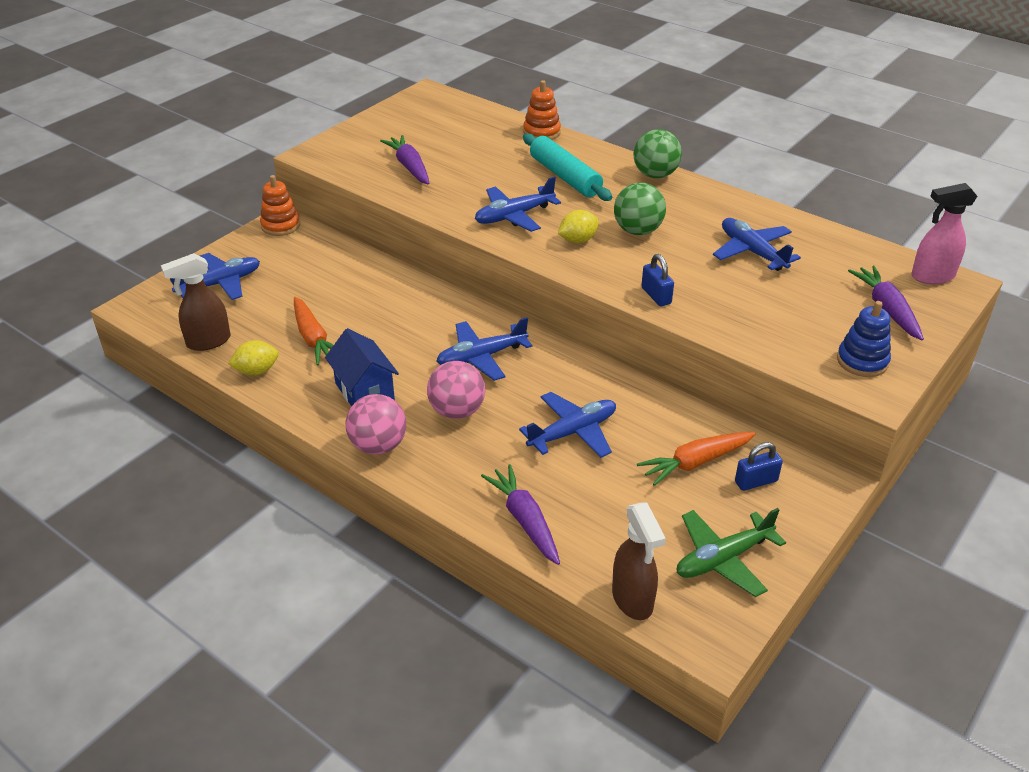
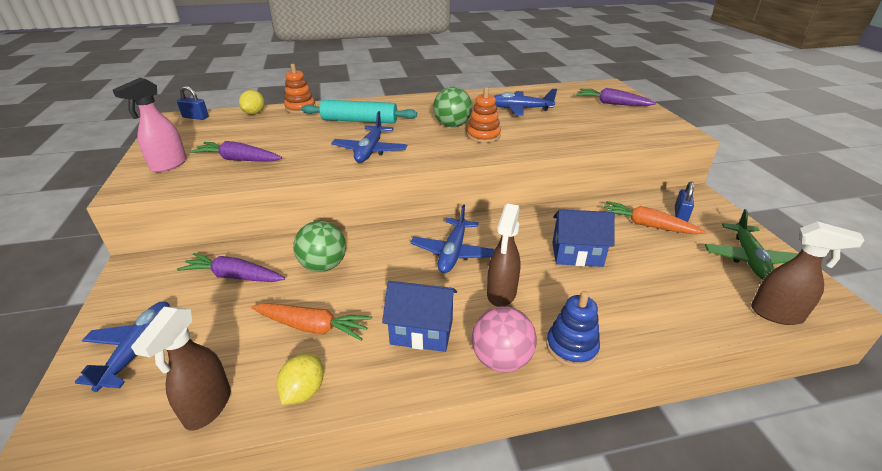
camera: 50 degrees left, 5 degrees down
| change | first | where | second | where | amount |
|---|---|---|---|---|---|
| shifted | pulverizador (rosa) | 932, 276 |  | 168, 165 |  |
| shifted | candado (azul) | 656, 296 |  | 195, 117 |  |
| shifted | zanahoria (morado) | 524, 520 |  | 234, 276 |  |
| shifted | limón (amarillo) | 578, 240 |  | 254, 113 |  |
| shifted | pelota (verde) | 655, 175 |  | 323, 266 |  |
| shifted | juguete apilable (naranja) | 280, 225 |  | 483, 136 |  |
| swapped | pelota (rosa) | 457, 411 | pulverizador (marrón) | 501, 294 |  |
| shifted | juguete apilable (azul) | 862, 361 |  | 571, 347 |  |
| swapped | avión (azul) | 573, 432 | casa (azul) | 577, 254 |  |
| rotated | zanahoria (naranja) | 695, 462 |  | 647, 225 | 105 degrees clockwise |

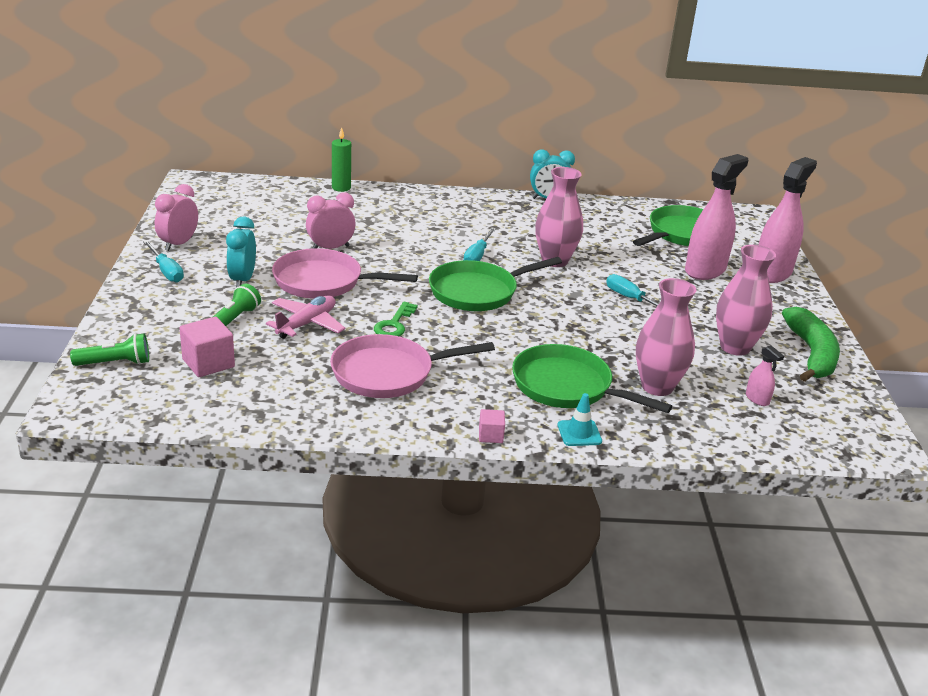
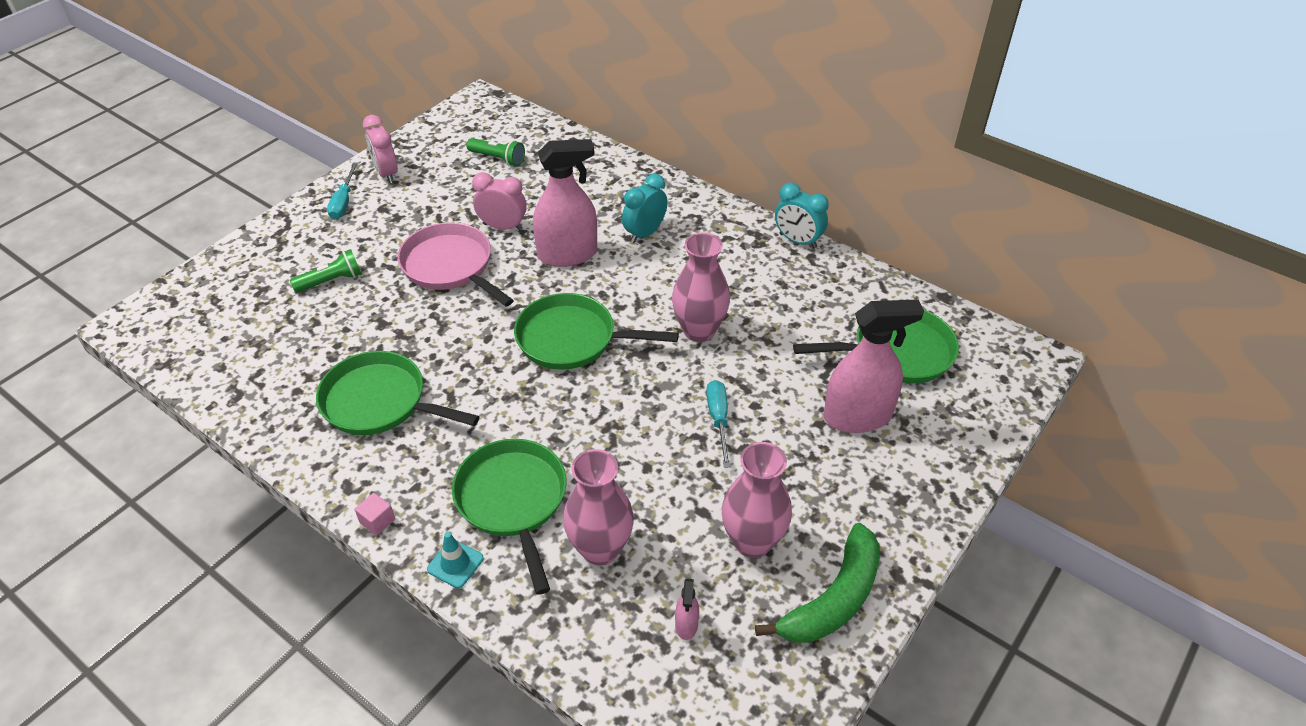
camera: 40 degrees right, 15 degrees up
| change | first | where | second | where | amount |
|---|---|---|---|---|---|
| repainted | sartén (rosa) | 388, 373 | sartén (verde) | 380, 402 |  |
| rotated | despertador (rosa) | 178, 244 |  | 386, 173 | 90 degrees counterclockwise |
| shifted | lámpara de mano (verde) | 115, 363 |  | 498, 159 |  |
| shifted | pulverizador (rosa) | 772, 273 |  | 567, 254 |  |
| shifted | despertador (turquesa) | 242, 280 |  | 645, 233 |  |
| gone | cubo (rosa) | 208, 363 |  |  |  |
| gone | avión (rosa) | 307, 324 |  |  |  |
| gone | vela (verde) | 341, 188 |  |  |  |
| gone | llave (verde) | 394, 324 |  |  |  |
| gone | destornillador (turquesa) | 477, 256 |  |  |  |

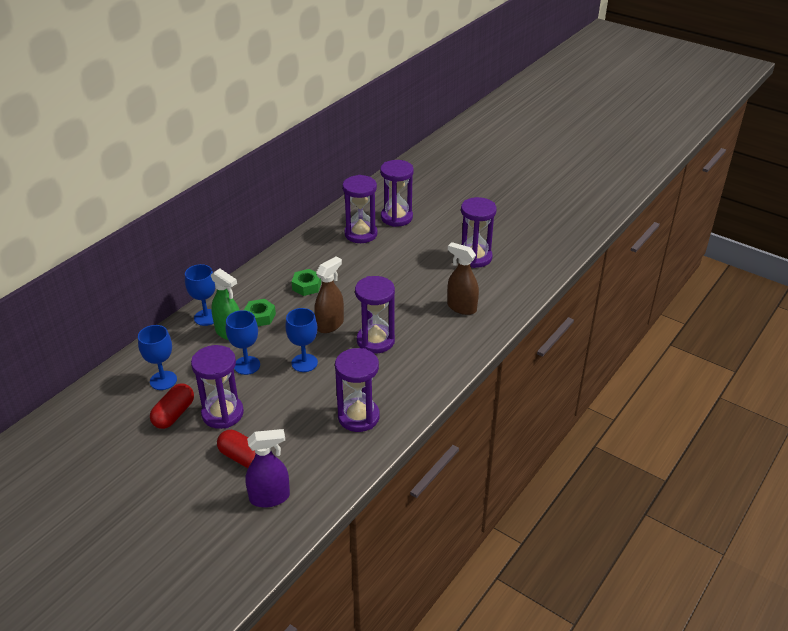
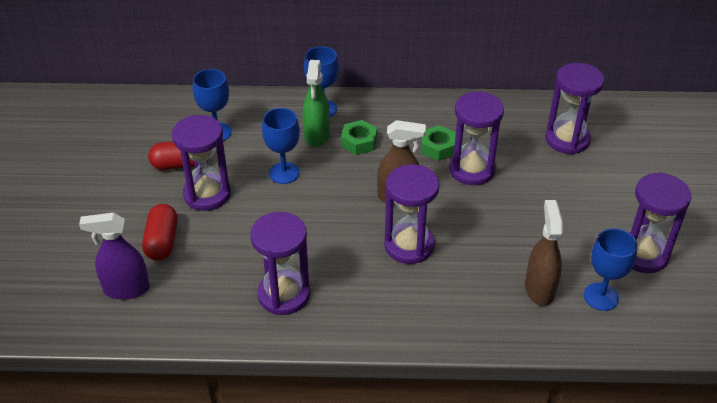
camera: 55 degrees right, 5 degrees up
| change | first | where | second | where | amount |
|---|---|---|---|---|---|
| rotated | pulverizador (morado) | 270, 497 |  | 126, 289 | 135 degrees clockwise |
| shifted | reloj de arena (morado) | 396, 217 |  | 472, 170 |  |
| shifted | copa (azul) | 304, 363 |  | 601, 297 |  |

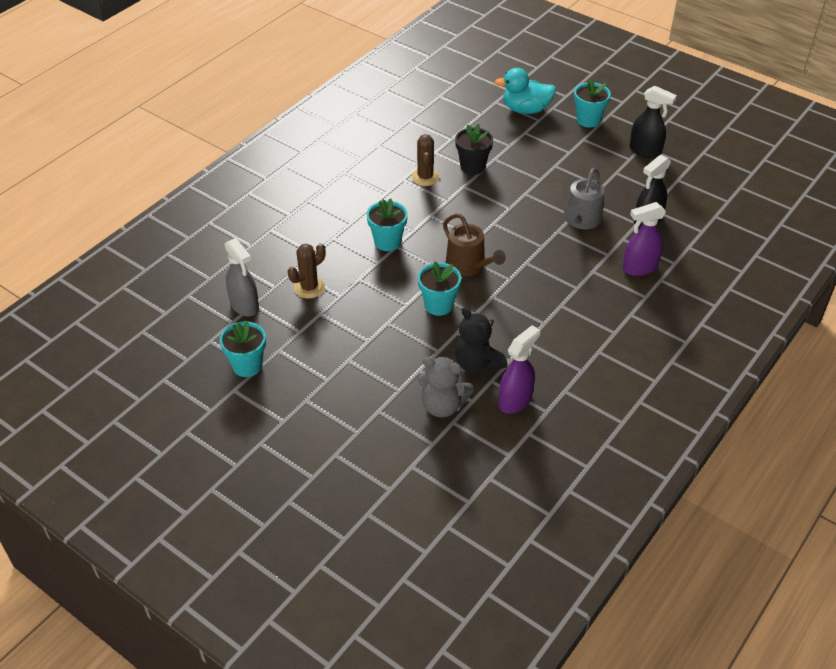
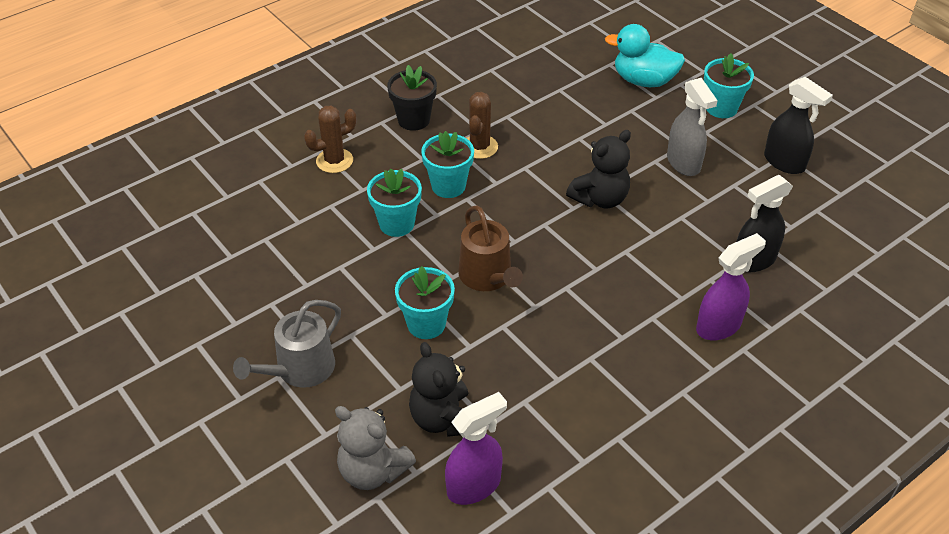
camera: 15 degrees right, 0 degrees up
| change | first | where | second | where | amount |
|---|---|---|---|---|---|
| shifted | regadera (gris) | 581, 220 |  | 300, 369 |  |
| shifted | cactus (marrón) | 309, 287 |  | 334, 161 |  |
| shifted | maceta (negro) | 472, 166 |  | 413, 120 |  |
| shifted | maceta (turquesa) | 247, 365 |  | 448, 186 |  |
| new |  |  | osito (negro) | 600, 199 |  |
| shifted | pulverizador (gris) | 244, 305 |  | 683, 163 |  |
| rotated | pulverizador (morado) | 639, 268 |  | 719, 326 | 150 degrees clockwise |

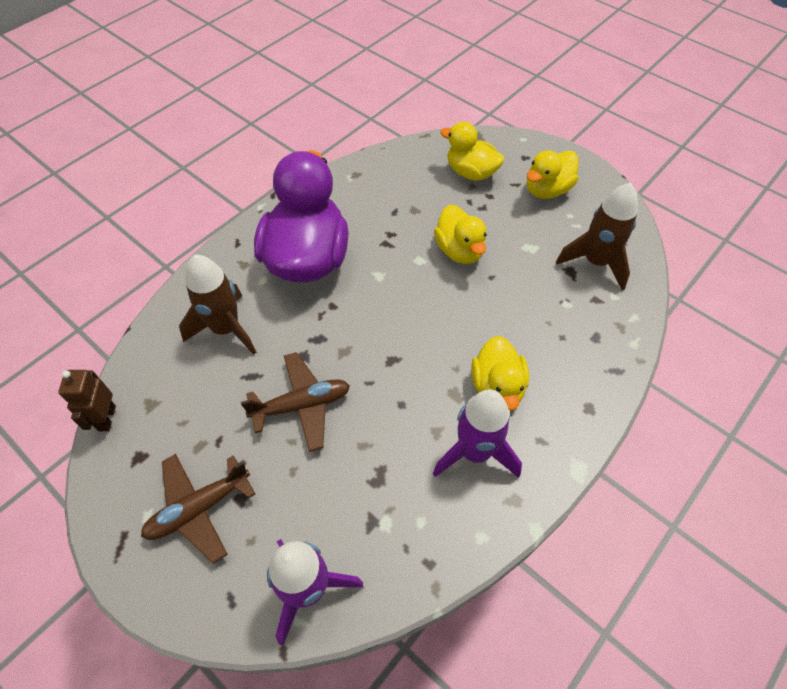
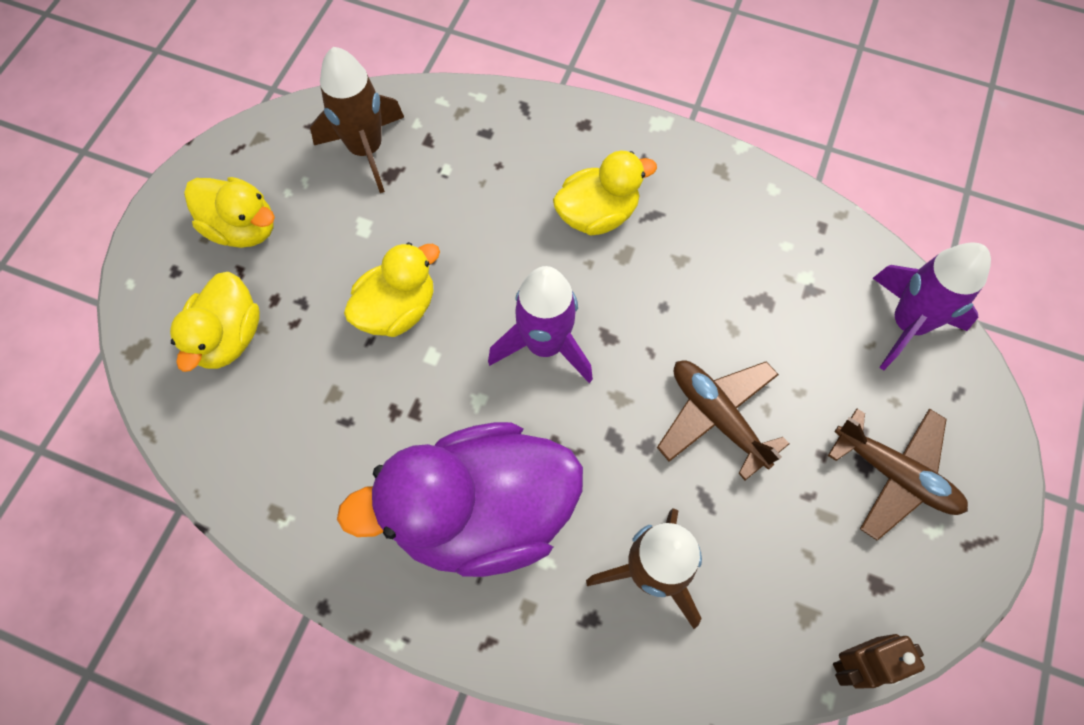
camera: 110 degrees left, 10 degrees up
| change | first | where | second | where | amount |
|---|---|---|---|---|---|
| shifted | cohete (morado) | 475, 452 |  | 545, 345 |  |

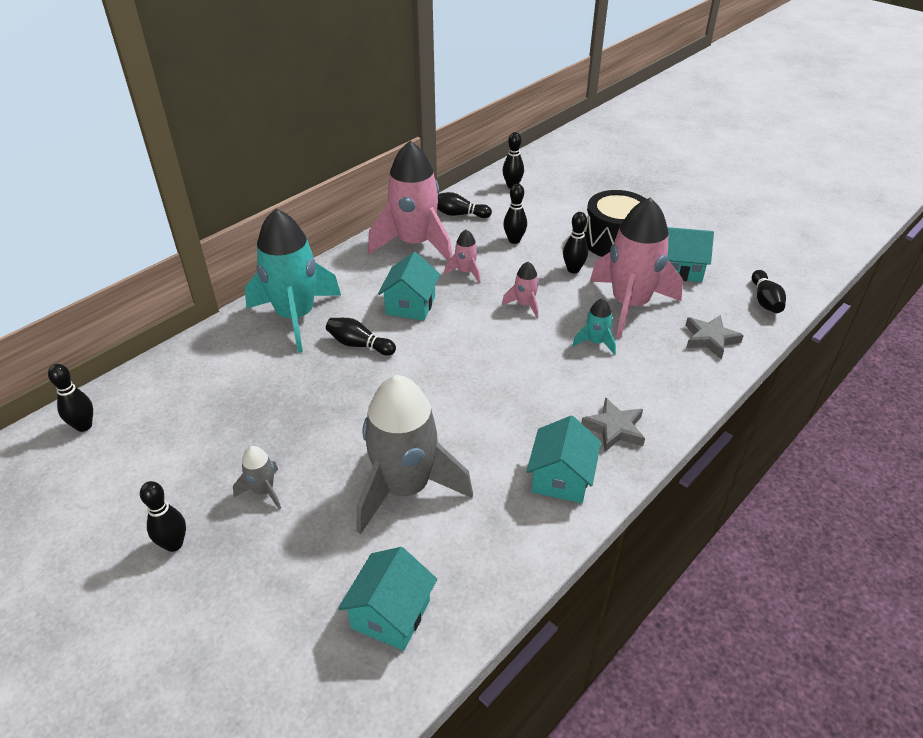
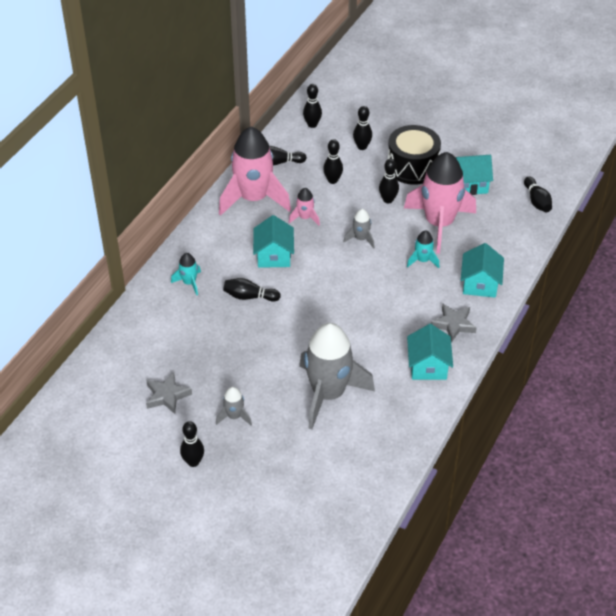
camera: 15 degrees left, 5 degrees up
| change | first | where | second | where | amount |
|---|---|---|---|---|---|
| shifted | estrella (gris) | 710, 339 |  | 167, 395 |  |
| scaled | cohete (turquesa) | 296, 317 |  | 189, 283 | x0.43 |
| repainted | cohete (rosa) | 524, 305 | cohete (gris) | 361, 239 |  |
| shifted | bolo (negro) | 84, 426 |  | 362, 147 |  |
| shifted | casa (turquesa) | 390, 614 |  | 480, 284 |  |

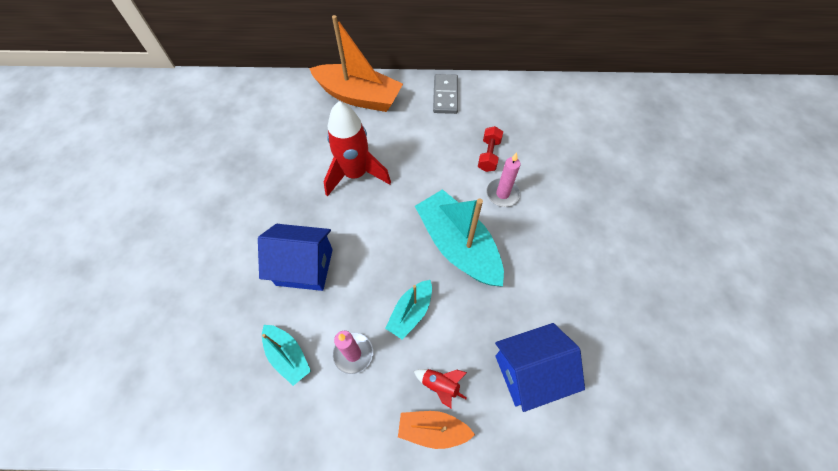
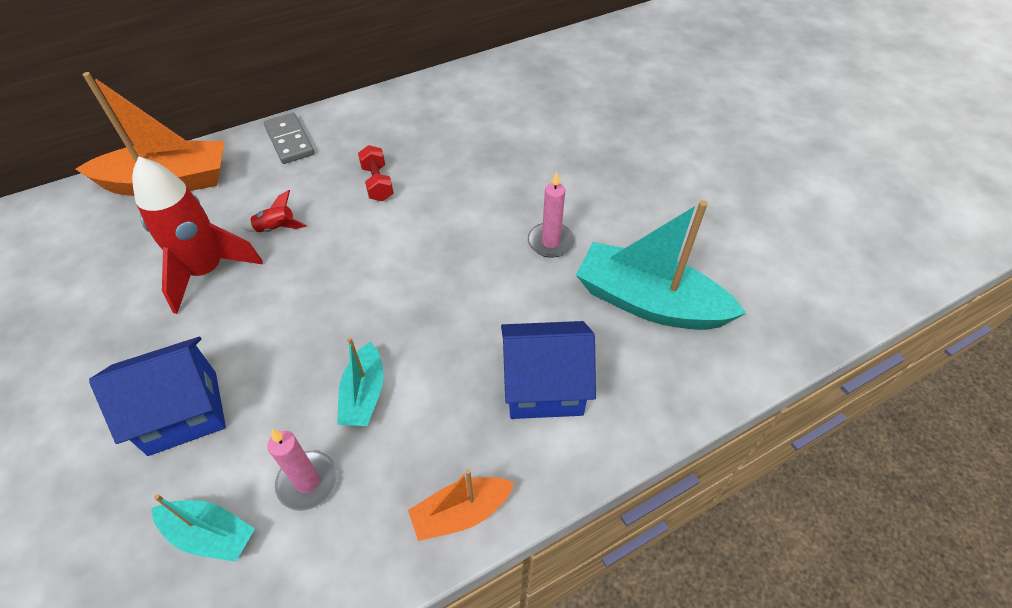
camera: 30 degrees left, 10 degrees down
| change | first | where | second | where | amount |
|---|---|---|---|---|---|
| shifted | cohete (rojo) | 440, 385 |  | 276, 229 |  |
| rotated | casa (azul) | 529, 371 |  | 544, 387 | 45 degrees clockwise |
| shifted | vela (rosa) | 502, 194 |  | 550, 242 |  |
| shifted | barco (turquesa) | 458, 246 |  | 648, 302 |  |

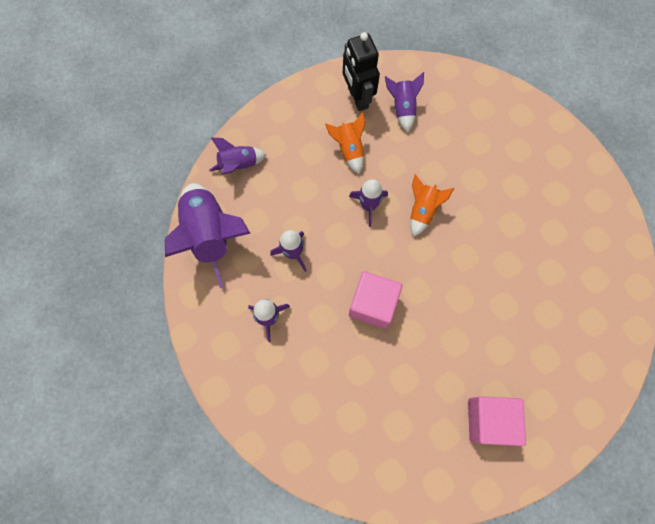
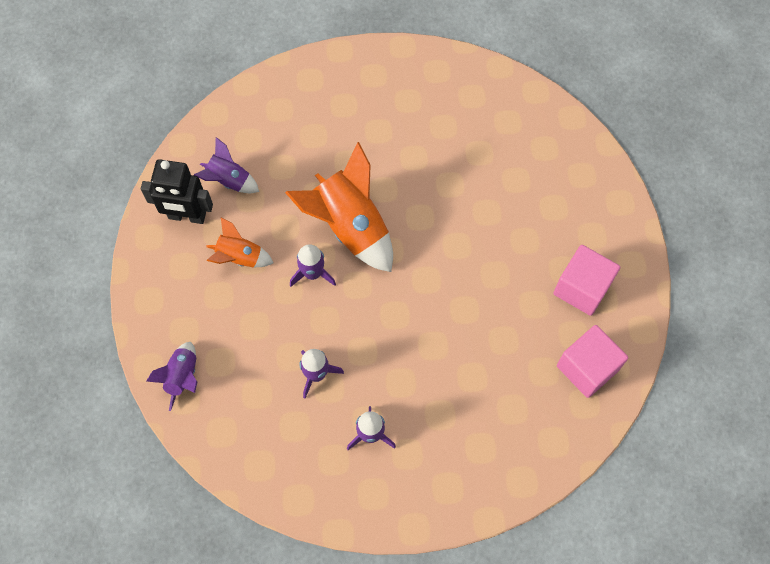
camera: 60 degrees left, 5 degrees down
| change | first | where | second | where | amount |
|---|---|---|---|---|---|
| scaled | cohete (naranja) | 422, 211 |  | 350, 226 | x1.88 |
| shifted | cubo (rosa) | 373, 304 |  | 587, 368 |  |
| gone | cohete (morado) | 210, 235 |  |  |  |

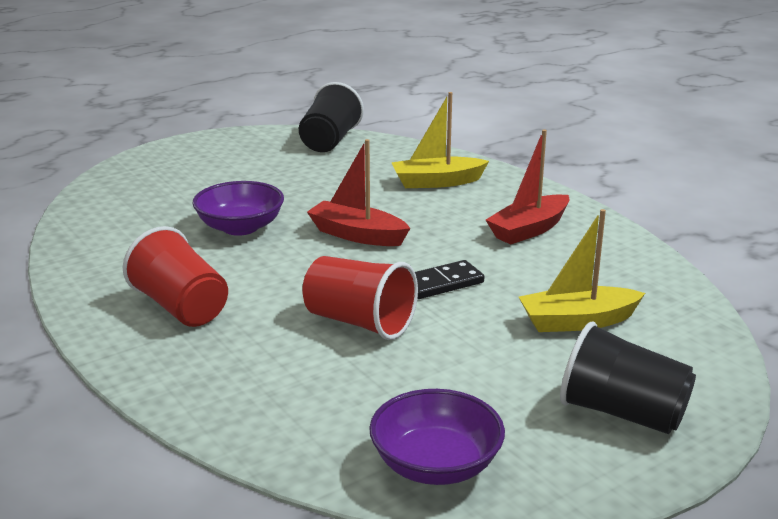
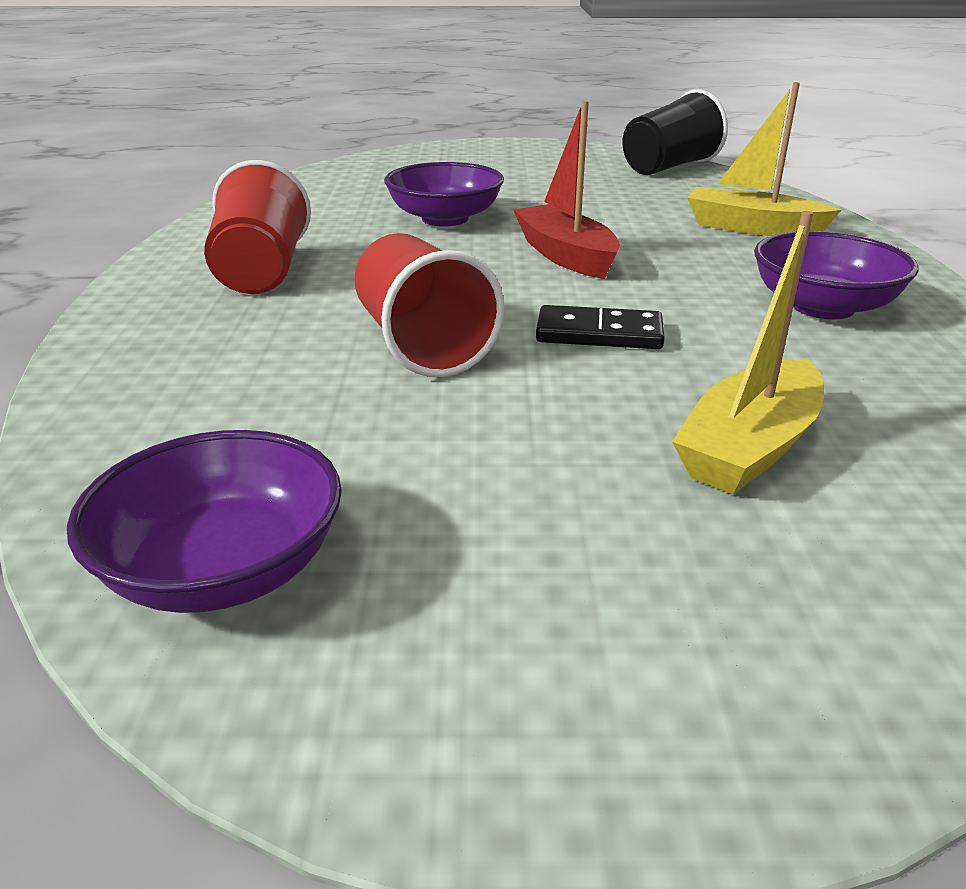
camera: 35 degrees right, 5 degrees up
| change | first | where | second | where | amount |
|---|---|---|---|---|---|
| rotated | barco (amarillo) | 577, 321 |  | 749, 447 | 75 degrees counterclockwise |
| swapped | barco (rojo) | 529, 230 | cuenco (morado) | 822, 307 |  |
| gone | vaso (negro) | 622, 413 |  |  |  |

